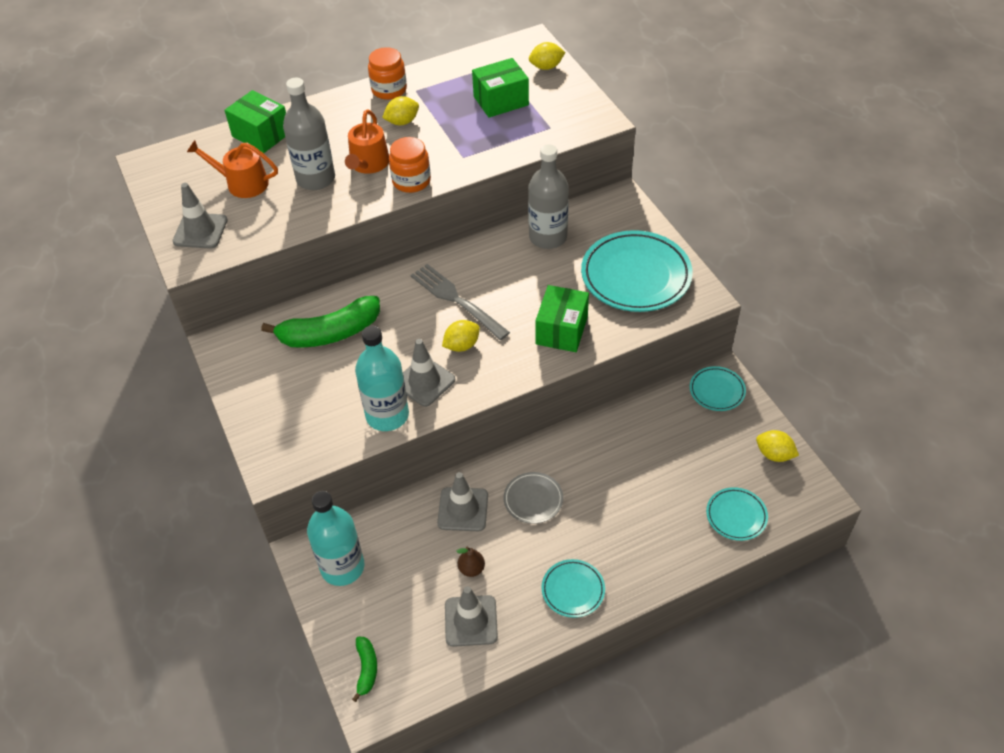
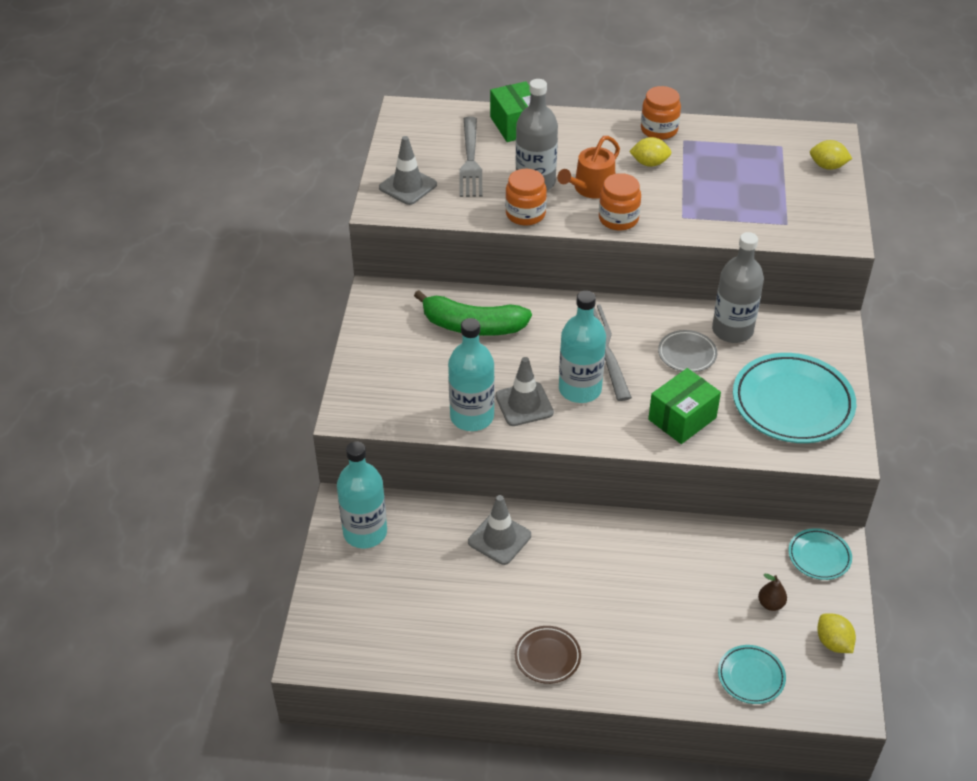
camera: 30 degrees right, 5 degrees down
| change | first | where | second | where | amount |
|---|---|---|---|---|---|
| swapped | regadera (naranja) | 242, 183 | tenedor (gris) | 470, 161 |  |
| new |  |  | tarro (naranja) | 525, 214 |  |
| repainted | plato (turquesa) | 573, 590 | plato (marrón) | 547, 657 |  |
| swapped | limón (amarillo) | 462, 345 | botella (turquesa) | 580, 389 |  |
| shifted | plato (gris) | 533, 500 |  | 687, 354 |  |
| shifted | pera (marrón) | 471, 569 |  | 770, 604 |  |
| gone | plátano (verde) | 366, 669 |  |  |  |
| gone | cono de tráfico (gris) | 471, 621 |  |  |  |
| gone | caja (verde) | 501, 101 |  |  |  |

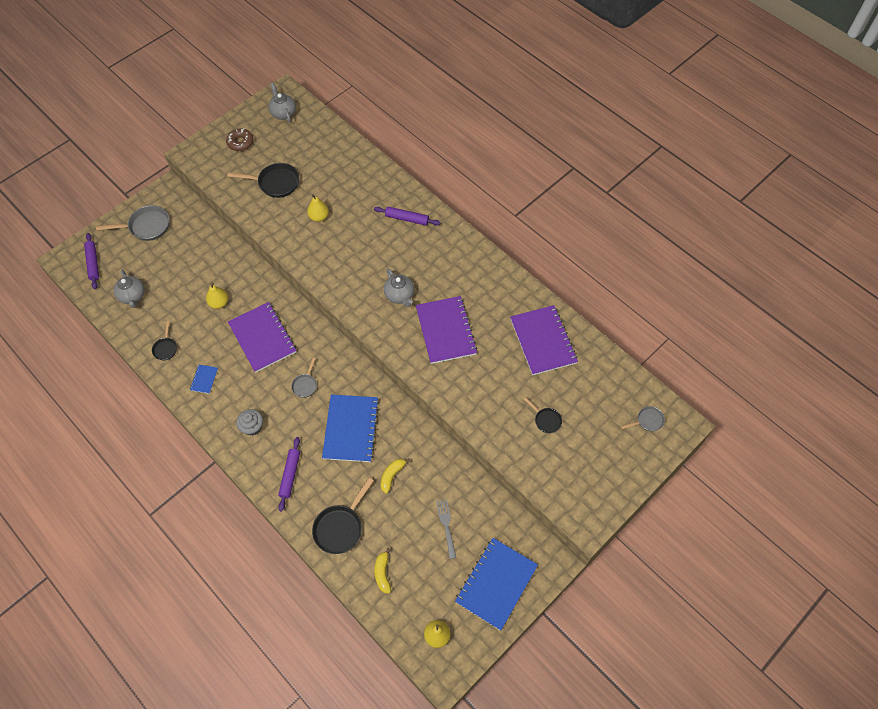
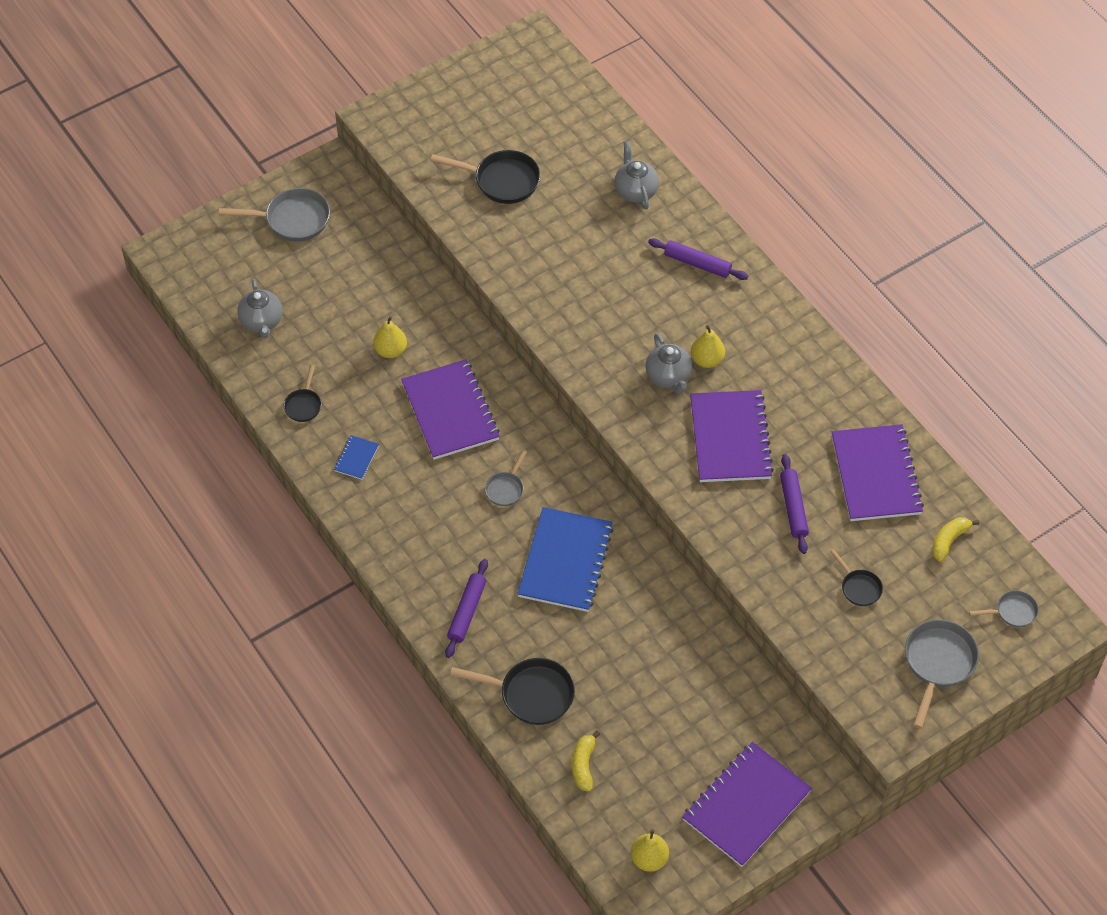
camera: 10 degrees right, 5 degrees down
| change | first | where | second | where | amount |
|---|---|---|---|---|---|
| rotated | sartén (negro) | 340, 527 |  | 531, 694 | 120 degrees counterclockwise |
| shifted | tetera (gris) | 283, 113 |  | 635, 191 |  |
| repainted | cuaderno (azul) | 496, 583 | cuaderno (morado) | 746, 805 |  |
| shifted | pera (amarillo) | 319, 217 |  | 707, 360 |  |
| shifted | rodillo (morado) | 93, 263 |  | 793, 507 |  |
| new |  |  | sartén (gris) | 938, 664 |  |
| shifted | plátano (amarillo) | 392, 475 |  | 949, 541 |  |
| gone | rosquilla (marrón) | 240, 142 |  |  |  |
| gone | magdalena (gris) | 252, 427 |  |  |  |
| gone | tenedor (gris) | 446, 526 |  |  |  |

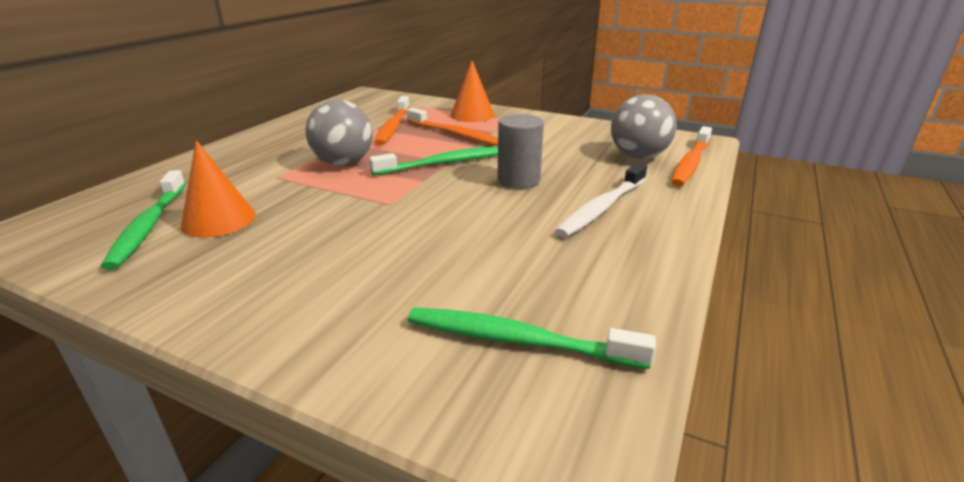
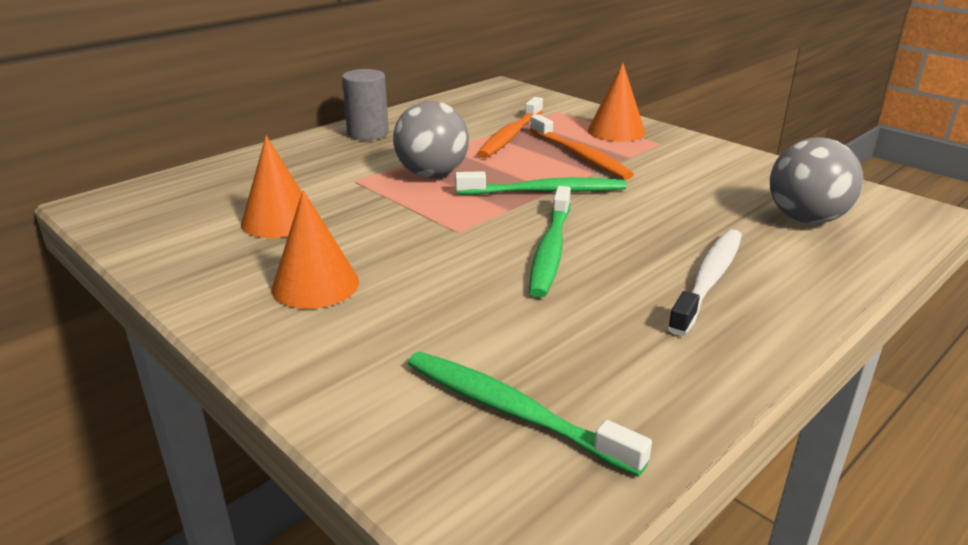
camera: 20 degrees right, 0 degrees up
| change | first | where | second | where | amount |
|---|---|---|---|---|---|
| new |  |  | cono (naranja) | 315, 285 |  |
| shifted | cilindro (gris) | 518, 180 |  | 368, 133 |  |
| shifted | cepillo de dientes (verde) | 149, 226 |  | 550, 250 |  |
| rotated | cepillo de dientes (blanco) | 602, 208 |  | 708, 280 | 150 degrees clockwise |
| gone | cepillo de dientes (naranja) | 690, 163 |  |  |  |

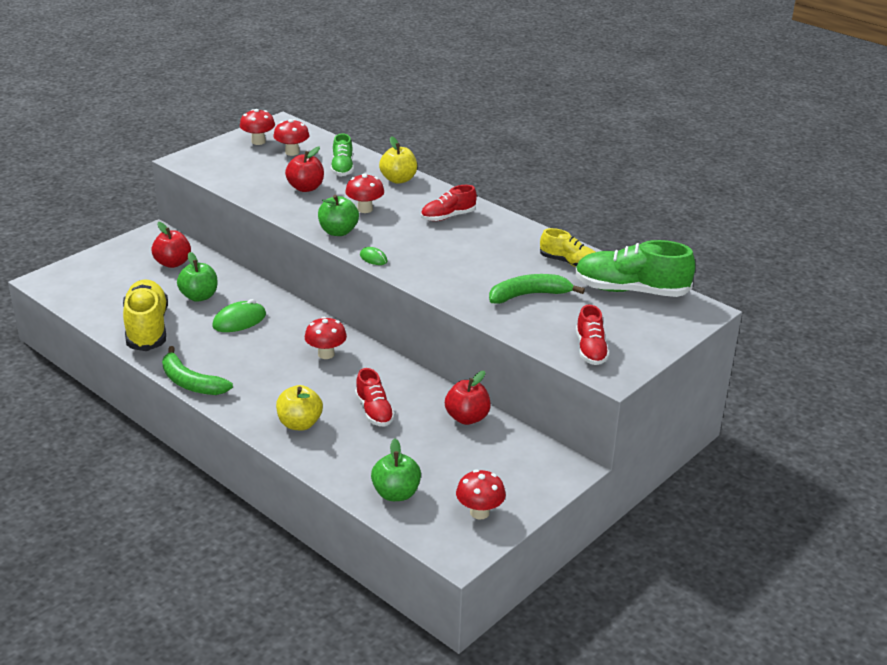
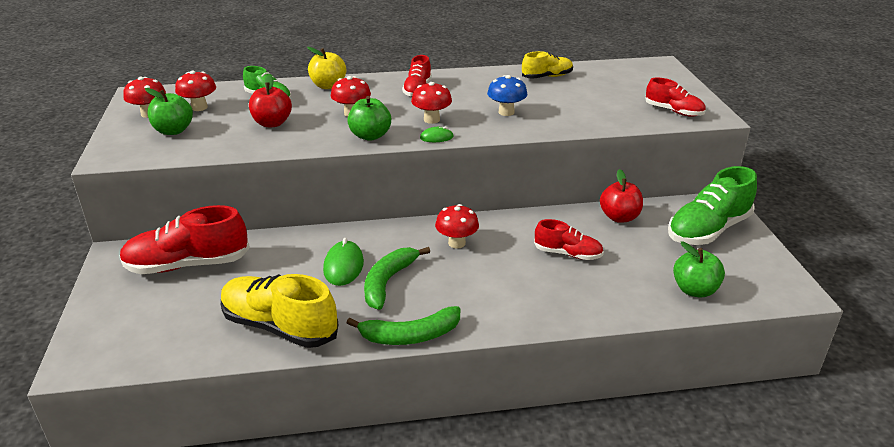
camera: 50 degrees left, 0 degrees up
| change | first | where | second | where | amount |
|---|---|---|---|---|---|
| swapped | manzana (rojo) | 173, 263 | zapato (rojo) | 187, 265 |  |
| shifted | manzana (verde) | 199, 296 |  | 173, 131 |  |
| shifted | plátano (verde) | 529, 295 |  | 388, 282 |  |
| shifted | seta (rojo) | 479, 512 |  | 431, 120 |  |
| new |  |  | seta (azul) | 506, 112 |  |
| shifted | zapato (verde) | 631, 290 |  | 708, 230 |  |
| gone | manzana (amarillo) | 300, 424 |  |  |  |

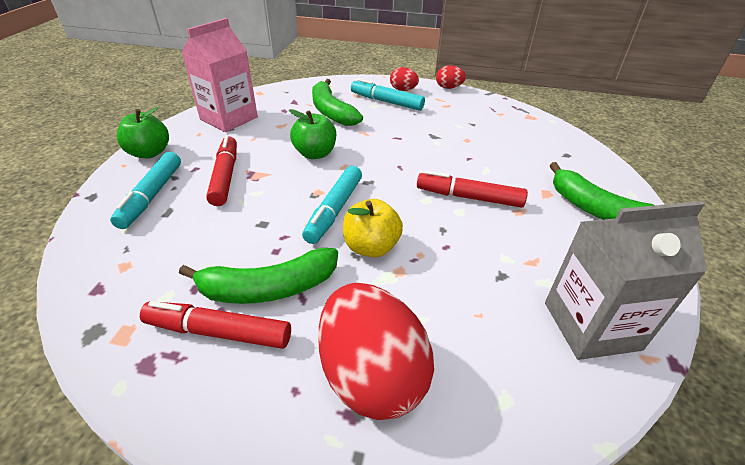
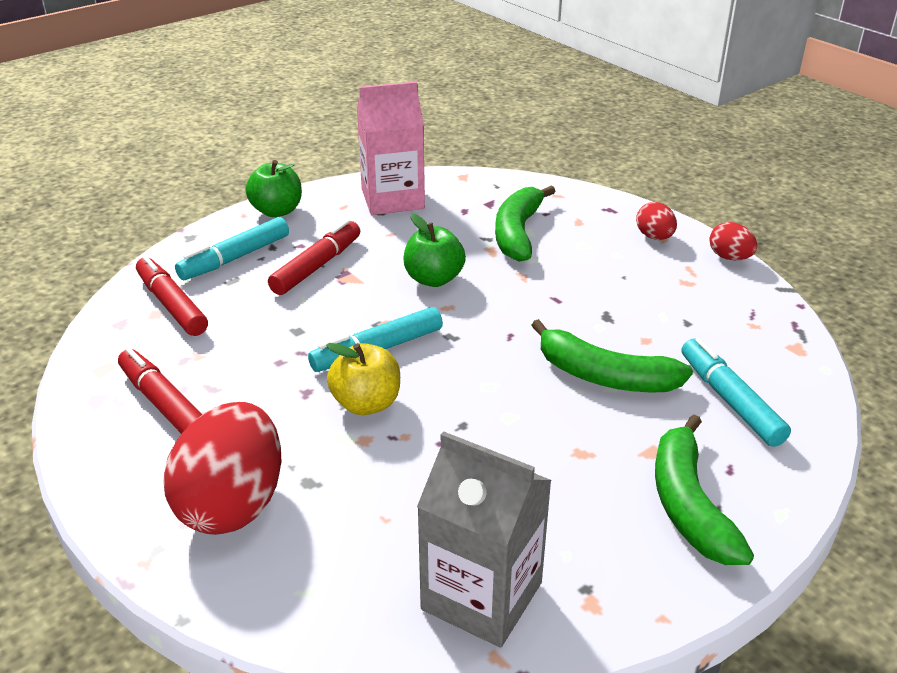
camera: 40 degrees right, 5 degrees down
| change | first | where | second | where | amount |
|---|---|---|---|---|---|
| shifted | rotulador (rojo) | 469, 197 |  | 172, 305 |  |
| shifted | plátano (verde) | 268, 288 |  | 604, 376 |  |
| shifted | rotulador (turquesa) | 386, 102 |  | 730, 401 |  |

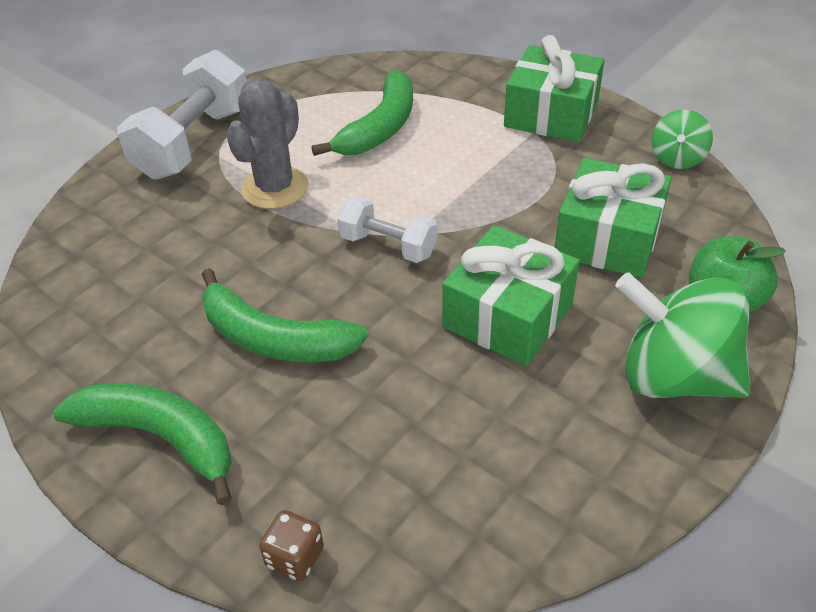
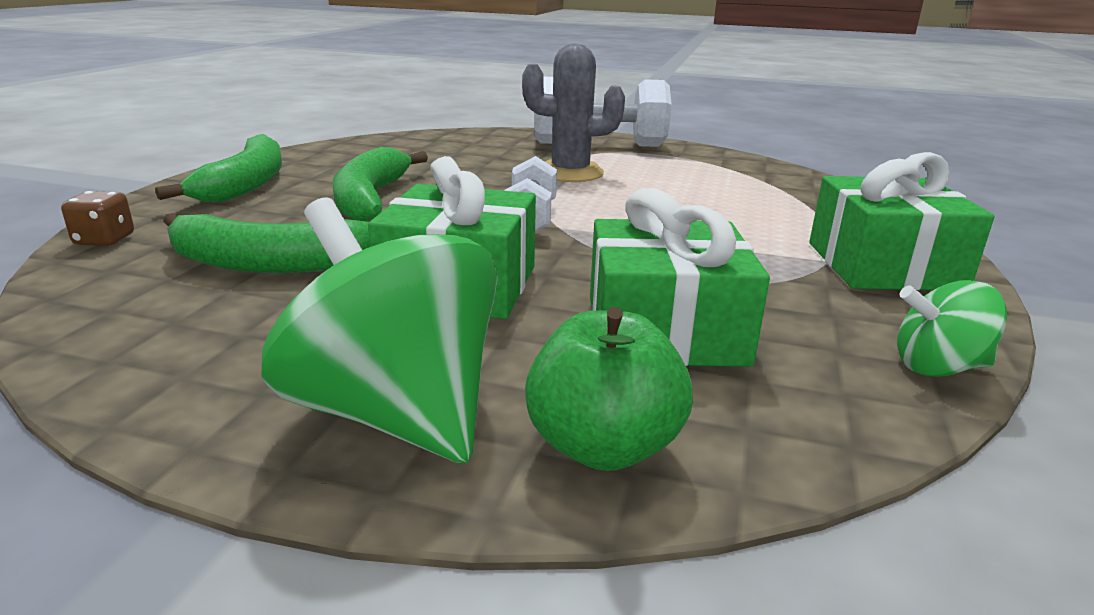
camera: 65 degrees right, 20 degrees down
| change | first | where | second | where | amount |
|---|---|---|---|---|---|
| shifted | plátano (verde) | 380, 127 |  | 269, 264 |  |
| rotated | peonza (verde) | 674, 376 |  | 396, 412 | 45 degrees counterclockwise |

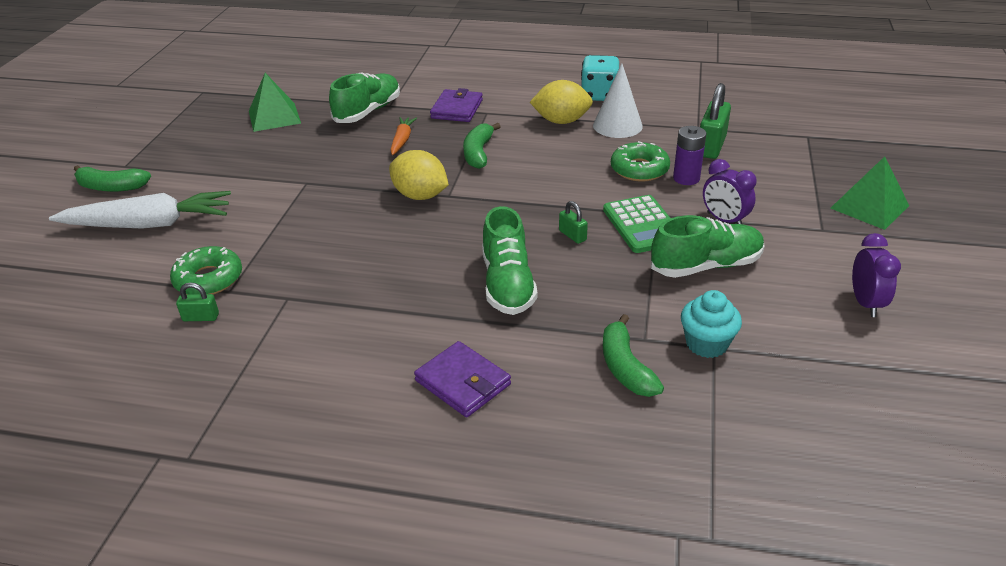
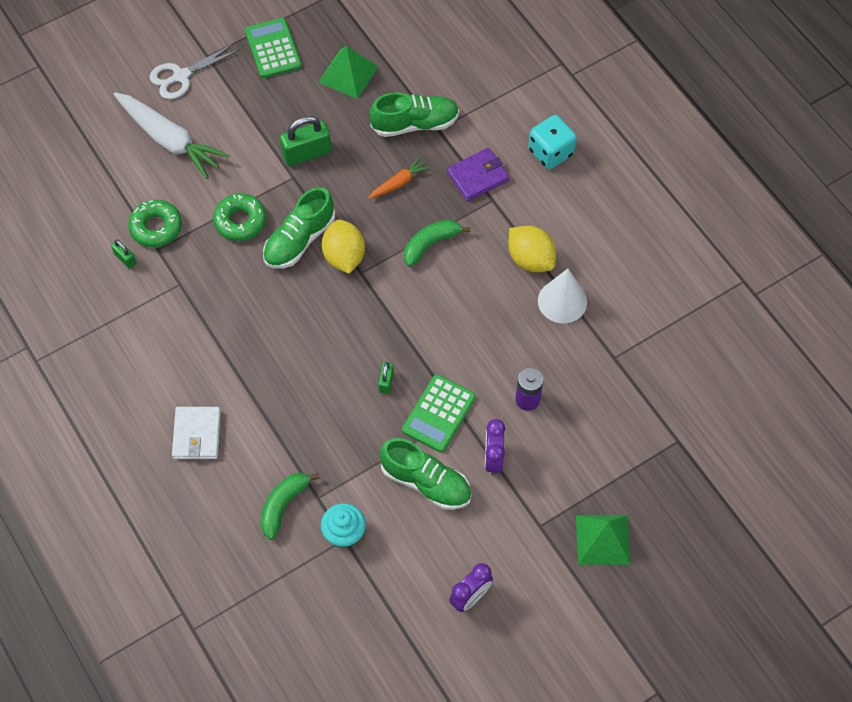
camera: 45 degrees right, 25 degrees up
| change | first | where | second | where | amount |
|---|---|---|---|---|---|
| swapped | plátano (verde) | 111, 187 | tijeras (blanco) | 181, 76 |  |
| repainted | cartera (morado) | 462, 383 | cartera (blanco) | 197, 434 |  |
| shifted | rosquilla (verde) | 639, 169 |  | 240, 221 |  |
| new |  |  | calculadora (verde) | 273, 49 |  |
| shifted | zapato (verde) | 507, 284 |  | 299, 240 |  |
| shifted | candado (verde) | 711, 146 |  | 307, 153 |  |
| shifted | dado (turquesa) | 599, 95 |  | 550, 152 |  |

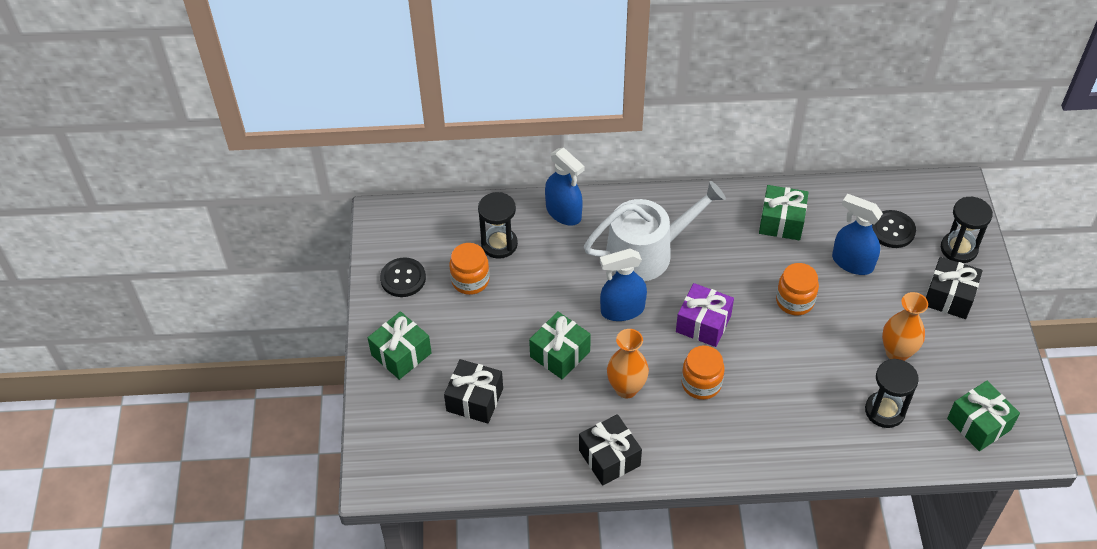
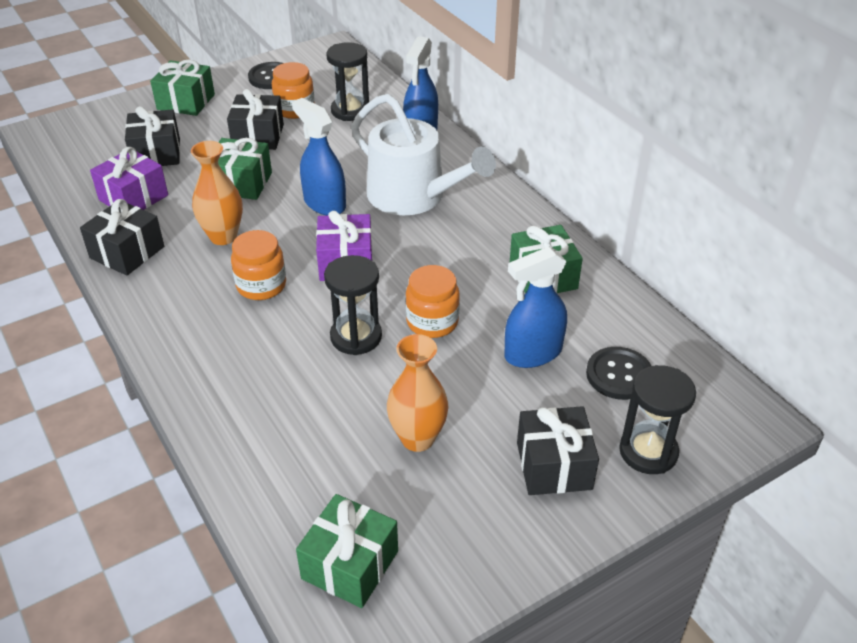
camera: 60 degrees right, 10 degrees down
| change | first | where | second | where | amount |
|---|---|---|---|---|---|
| new |  |  | regalo (morado) | 133, 198 |  |
| new |  |  | regalo (negro) | 258, 136 |  |
| shifted | reloj de arena (negro) | 884, 411 |  | 356, 337 |  |
| rotated | pulverizador (azul) | 852, 262 |  | 532, 353 | 120 degrees counterclockwise |

